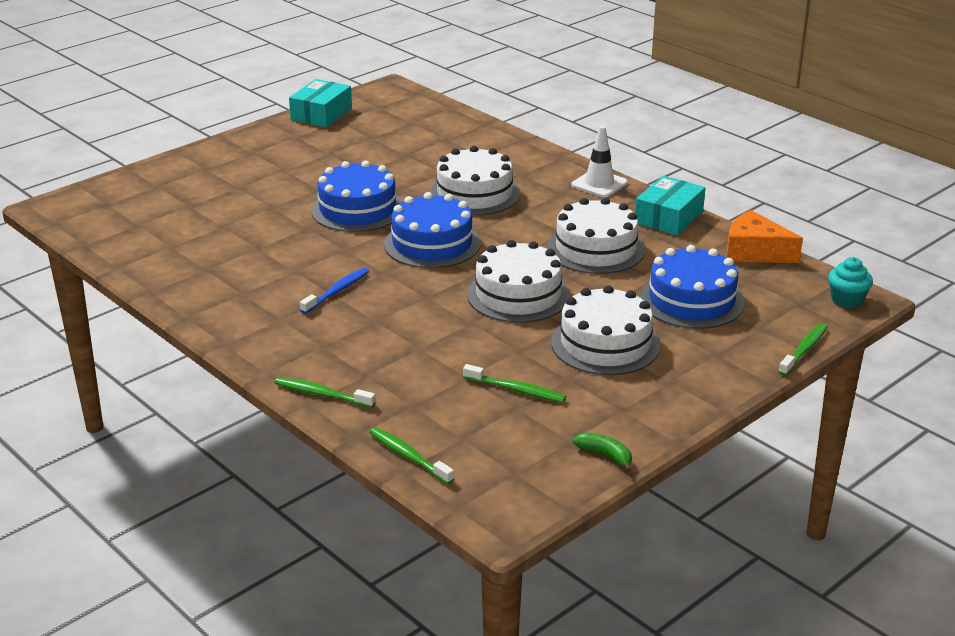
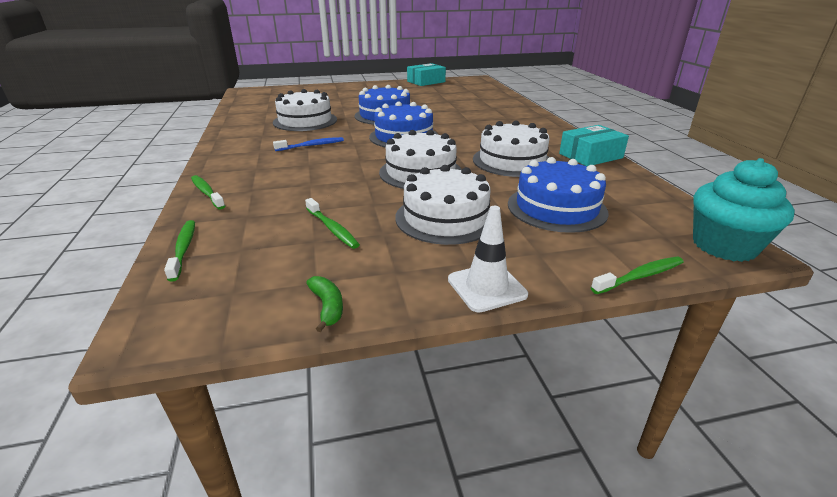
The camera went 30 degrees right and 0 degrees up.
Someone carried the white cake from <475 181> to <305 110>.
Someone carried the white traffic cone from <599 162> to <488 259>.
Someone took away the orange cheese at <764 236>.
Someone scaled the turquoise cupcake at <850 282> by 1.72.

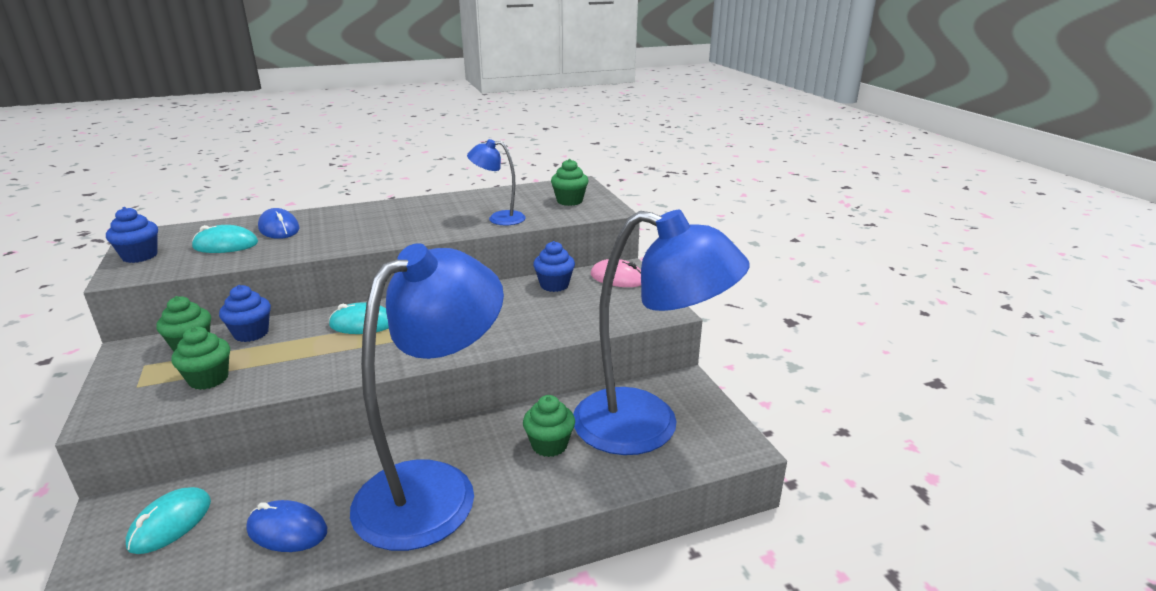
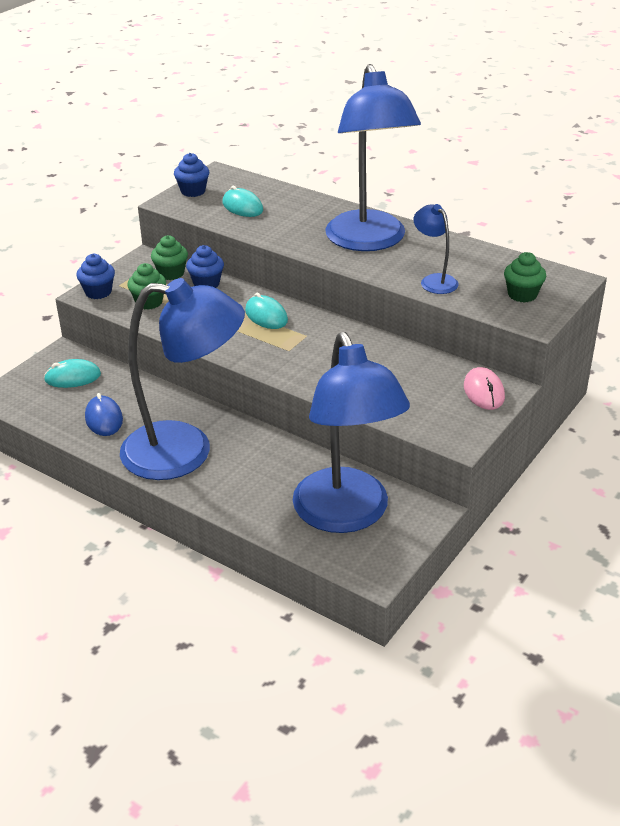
The camera went 55 degrees right and 10 degrees up.
Someone took away the blue mouse at <278 223>.
Someone took away the green cupcake at <549 426>.
Someone carried the blue cupcake from <554 266> to <96 276>.
Someone put down the blue lamp at <373 157>.

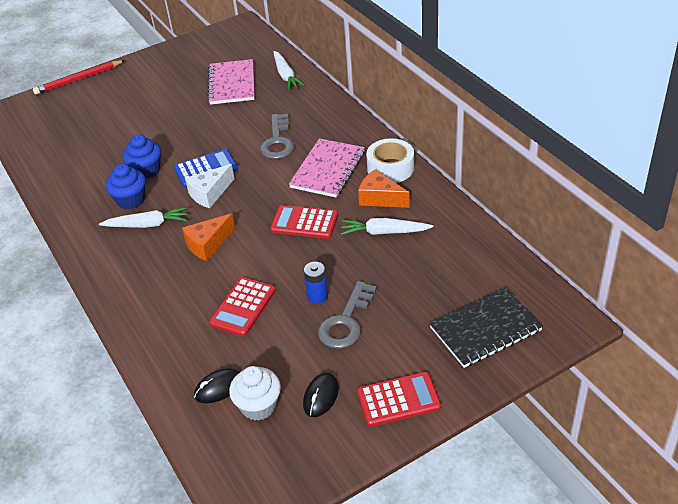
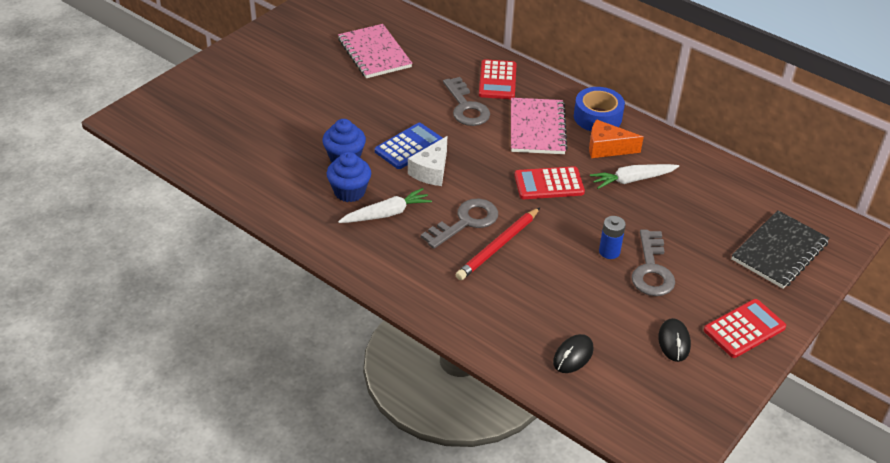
The camera went 25 degrees left and 0 degrees up.
Someone carried the red pencil from <79 77> to <498 244>.
Someone swapped the orange cheese at <208 237> for the grey key at <459 224>.
Someone carried the red calculator from <242 306> to <498 79>.
Someone took away the white cupcake at <255 393>.
Someone took away the white carrot at <289 70>.
Someone repainted the white tape at <390 160>, which became the blue tape at <599 109>.

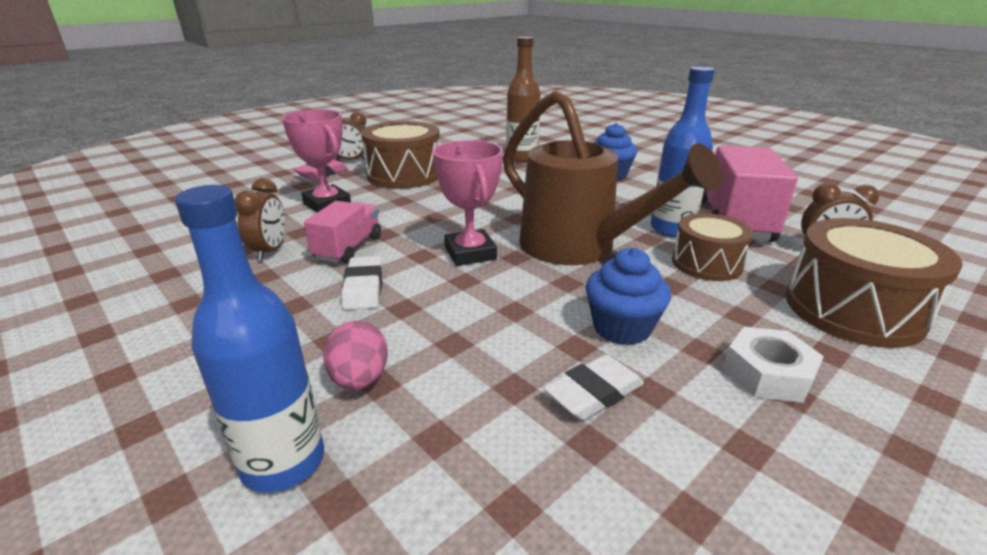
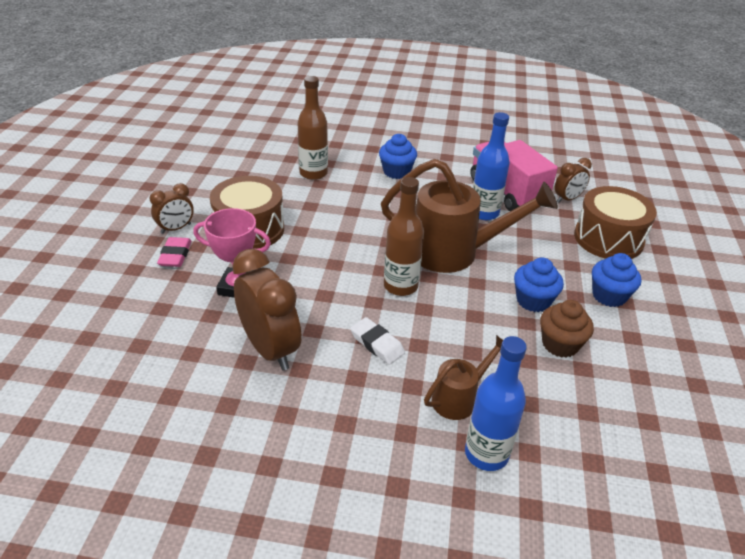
The camera went 40 degrees left and 10 degrees up.
Someone scaled the brown clock at <260 219> by 1.81.
Someone took away the pink truck at <342 232>.
Someone swapped the pink egg at <355 356> for the brown watering can at <463 377>.
Someone swapped the pink trophy at <468 203> for the brown bottle at <404 236>.
Someone swapped the white eraser at <593 387> for the brown cupcake at <567 329>.
Someone took away the brown drum at <712 247>.
Someone swapped the white nut at <773 365> for the blue cupcake at <616 280>.

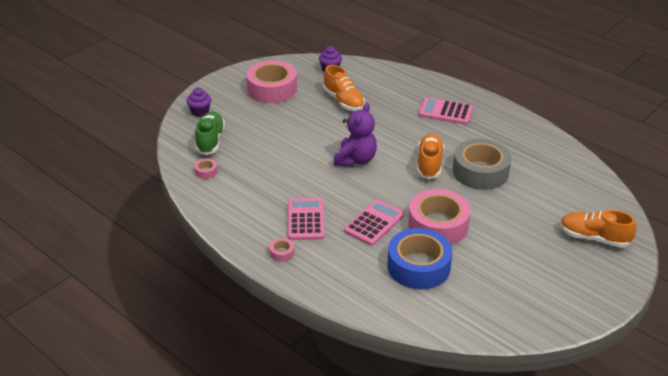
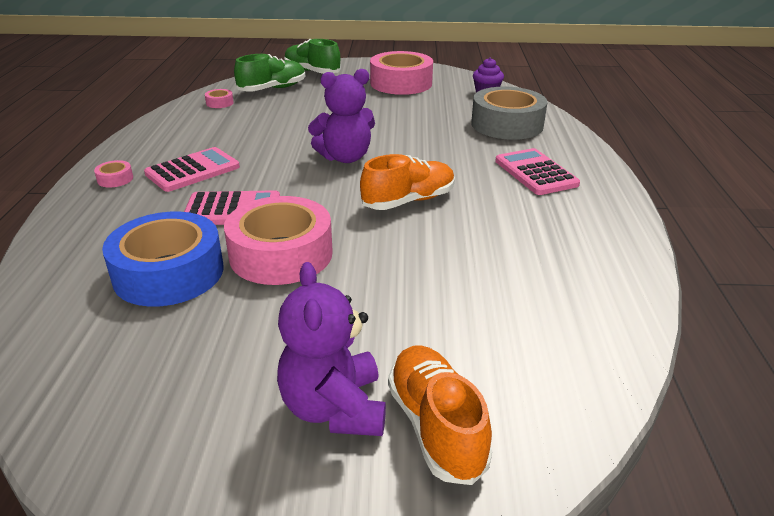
The camera went 50 degrees right and 5 degrees down.
Someone swapped the purple cupcake at <198 102> for the green shoe at <312 56>.
Someone took away the orange shoe at <344 88>.
Someone carried the grey tape from <482 164> to <509 113>.
Someone put down the purple teddy bear at <331 349>.

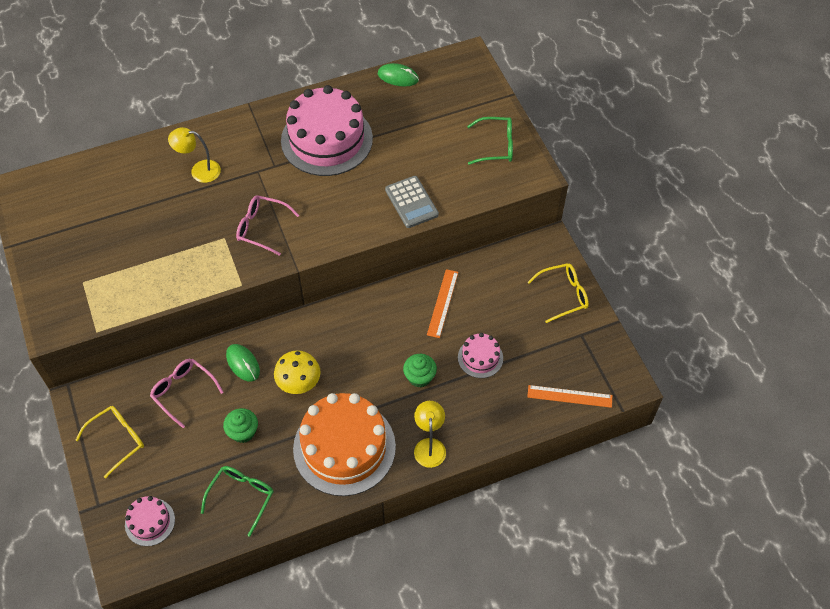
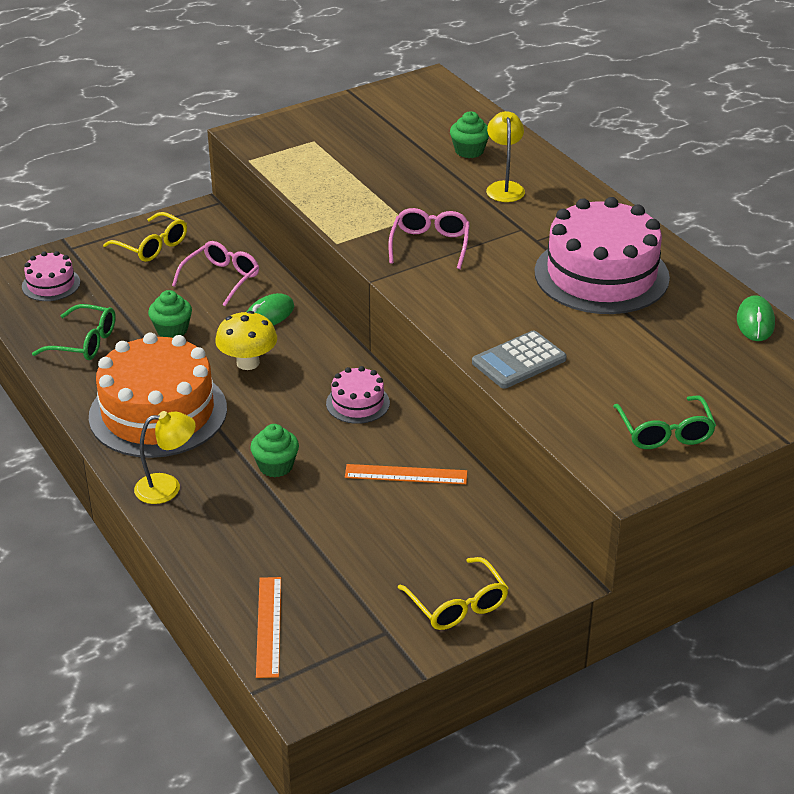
The camera went 80 degrees right and 20 degrees down.
Someone carried the pink cake from <480 355> to <358 395>.
Someone put down the green cupcake at <469 134>.

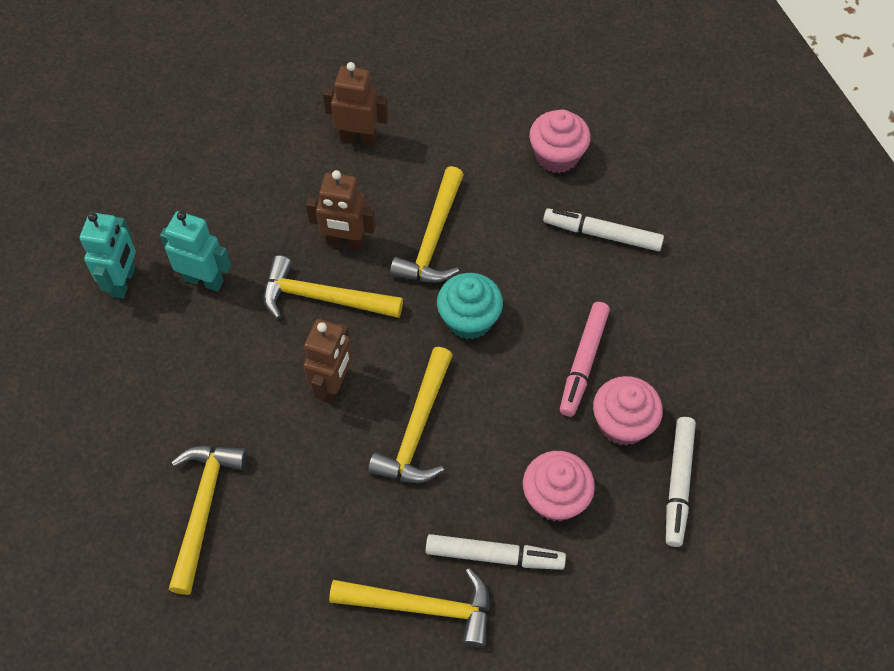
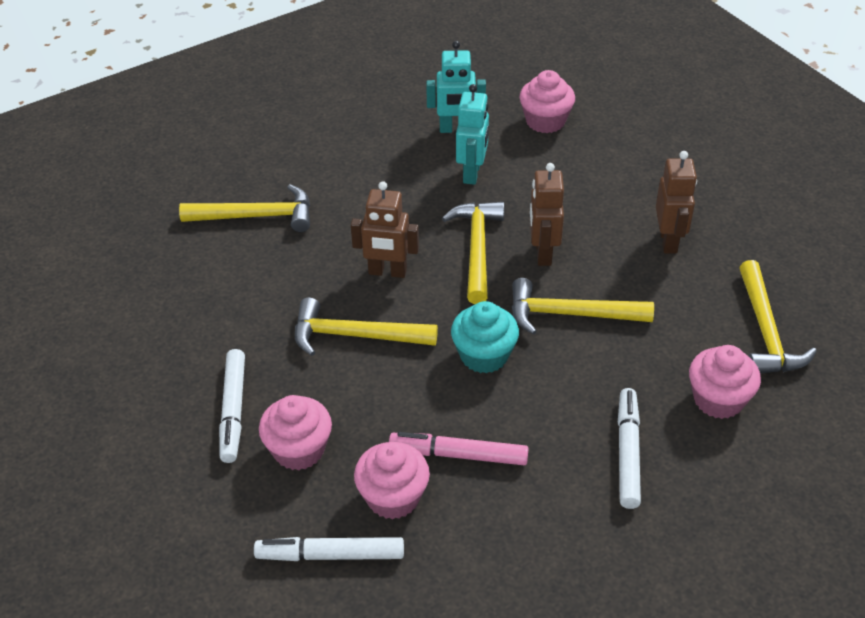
The camera went 80 degrees right and 15 degrees down.
Someone carried the yellow hammer from <409 608> to <778 317>.
Someone put down the pink cupcake at <547 101>.

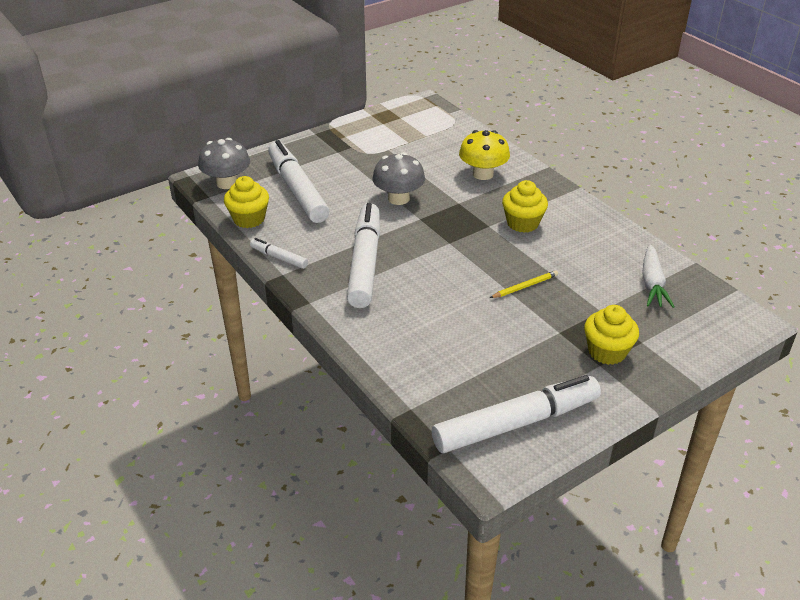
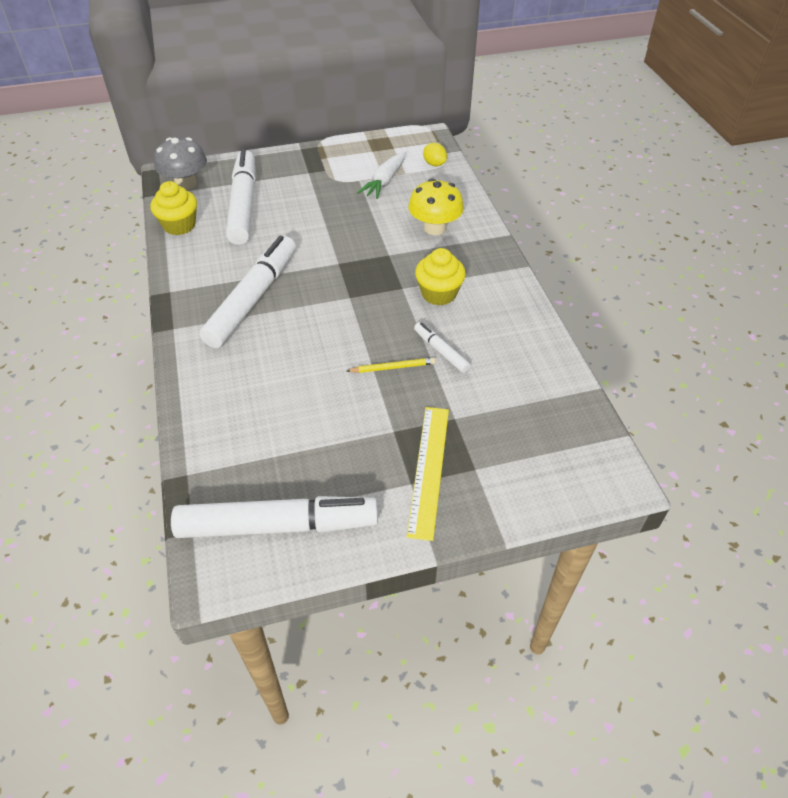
The camera went 20 degrees right and 10 degrees up.
Someone carried the white marker from <279 253> to <442 347>.
Someone took away the grey mushroom at <398 178>.
Someone swapped the yellow cupcake at <611 335> for the yellow ruler at <428 474>.
Someone carried the white carrot from <658 276> to <381 175>.
Someone put down the yellow lemon at <435 154>.

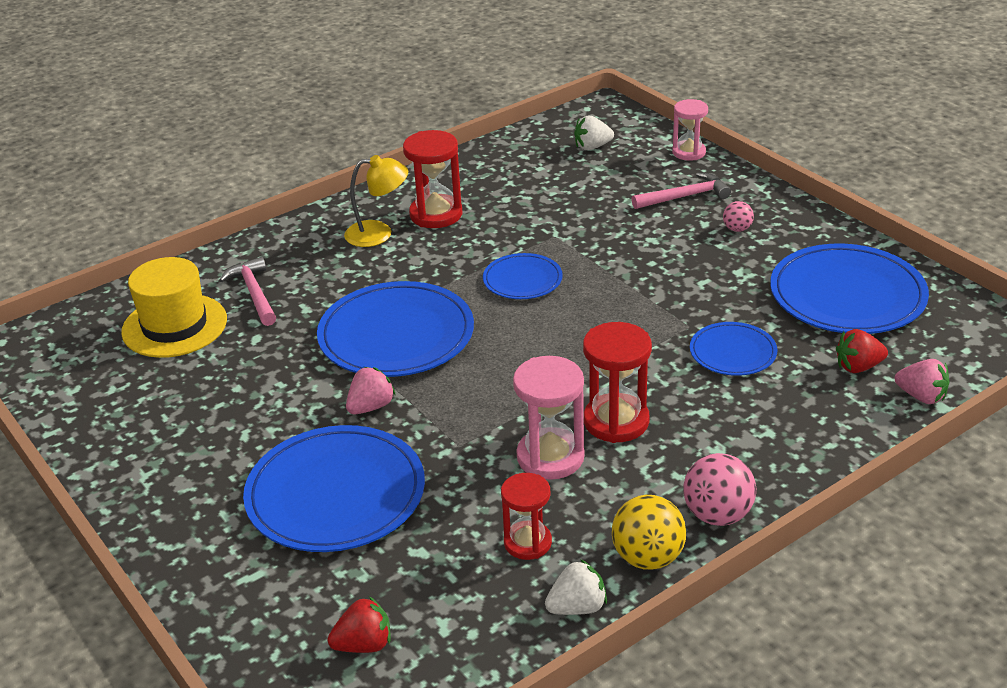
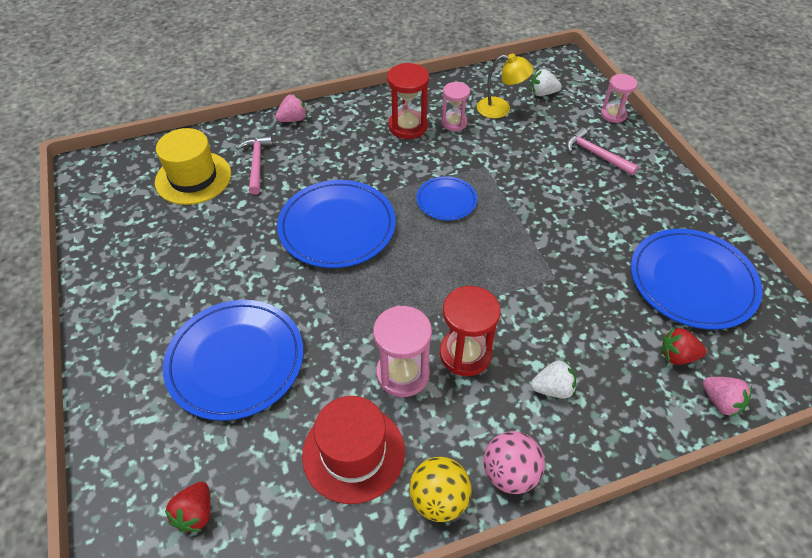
The camera went 15 degrees right and 15 degrees up.
Someone rotated the red strawberry at <359 624> by 105 degrees clockwise.
Someone carried the yellow lamp from <376 201> to <505 85>.
Someone carried the pink strawberry from <371 390> to <291 108>.
Someone swapped the red hourglass at <526 516> for the red hat at <353 450>.
Someone carried the white strawberry from <576 587> to <553 379>.
Someone rotated the pink hammer at <681 191> by 135 degrees counterclockwise.
Someone took away the blue plate at <733 349>.
Someone took away the pink ball at <738 216>.
Someone put down the pink hourglass at <455 106>.

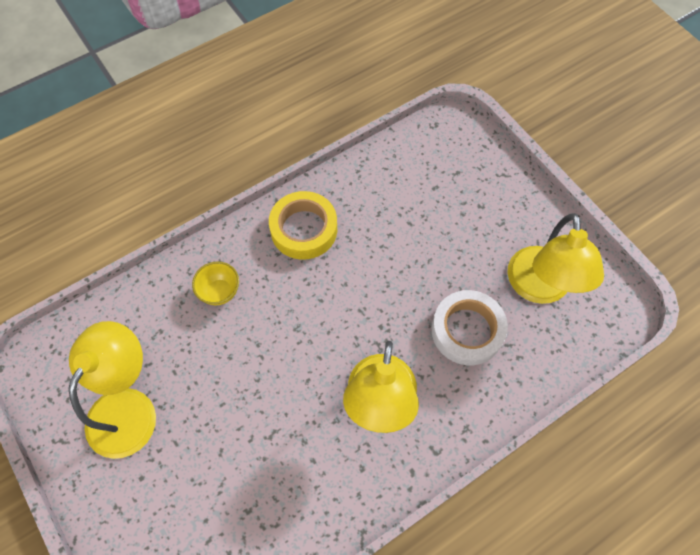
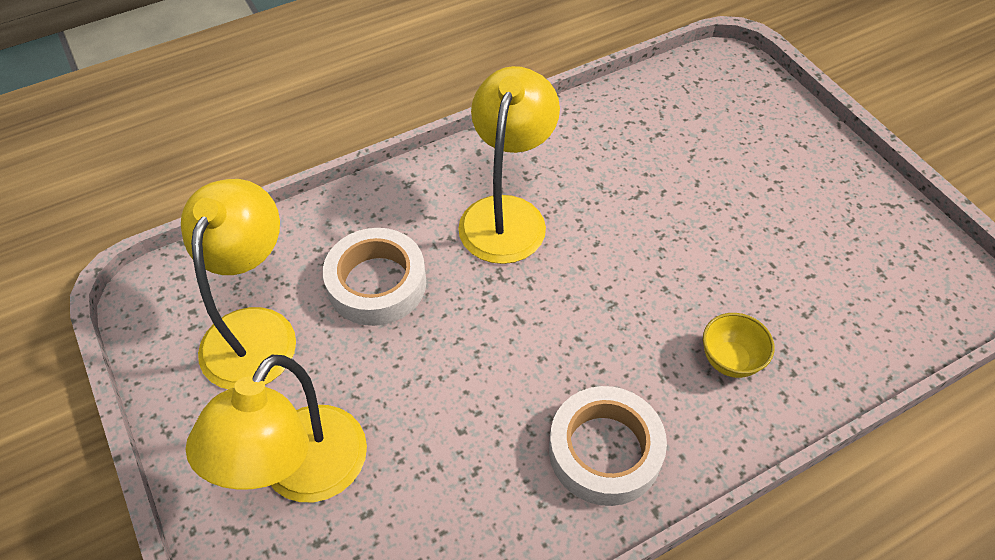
The camera went 175 degrees left and 10 degrees down.
Someone carried the yellow lamp from <112 390> to <276 428>.
Someone repainted the yellow tape at <303 225>, which became the white tape at <608 446>.

